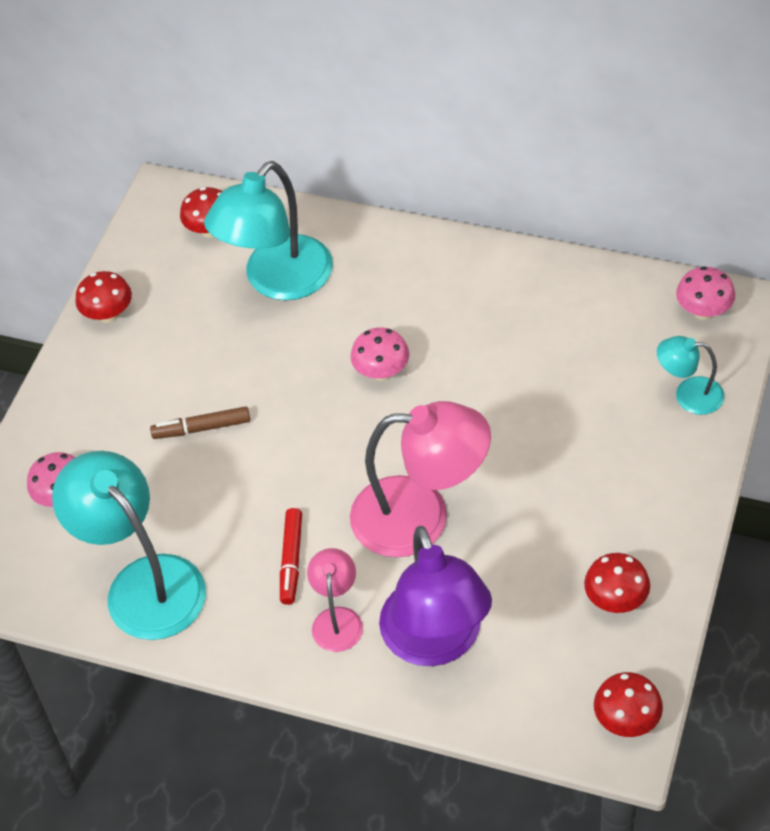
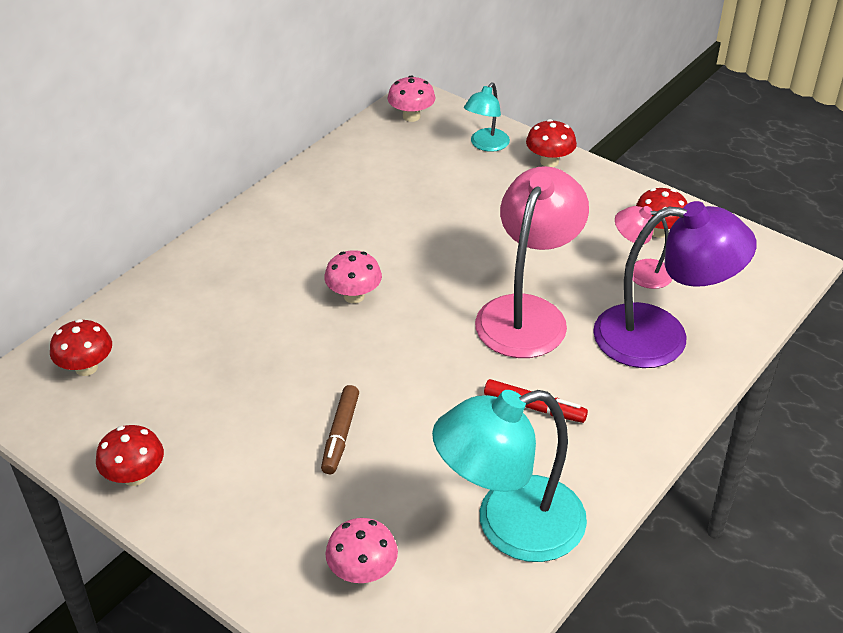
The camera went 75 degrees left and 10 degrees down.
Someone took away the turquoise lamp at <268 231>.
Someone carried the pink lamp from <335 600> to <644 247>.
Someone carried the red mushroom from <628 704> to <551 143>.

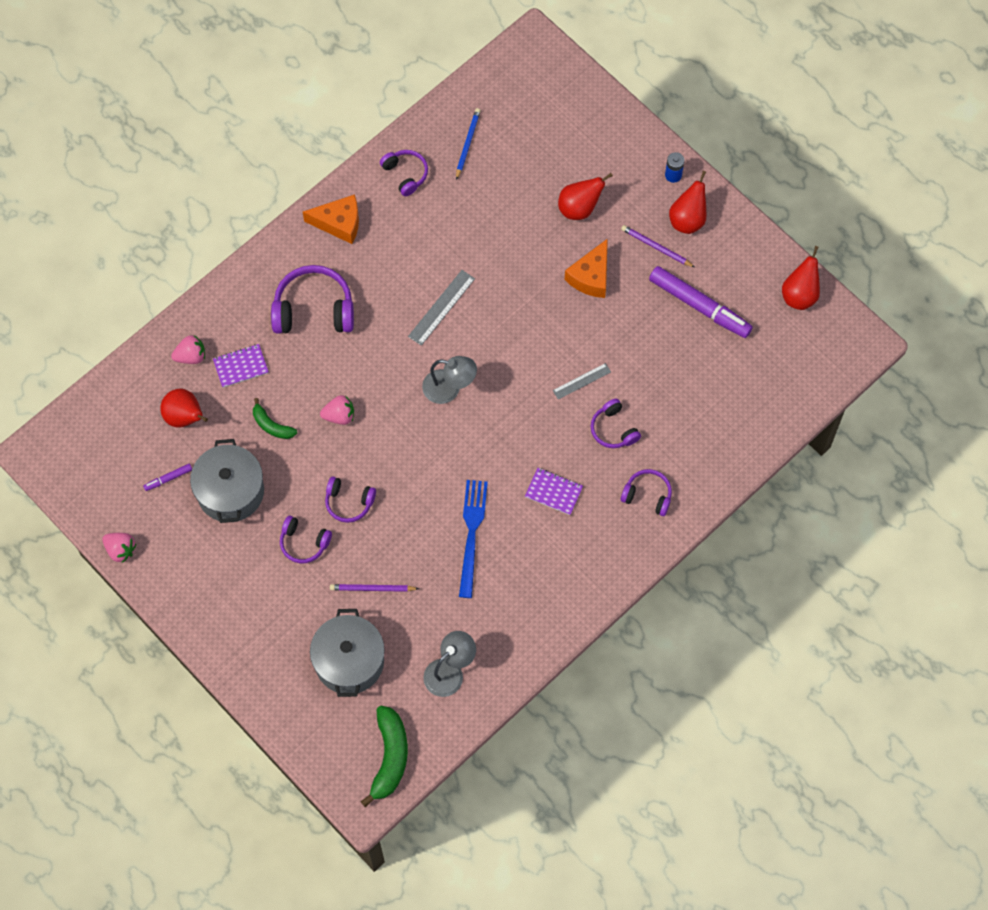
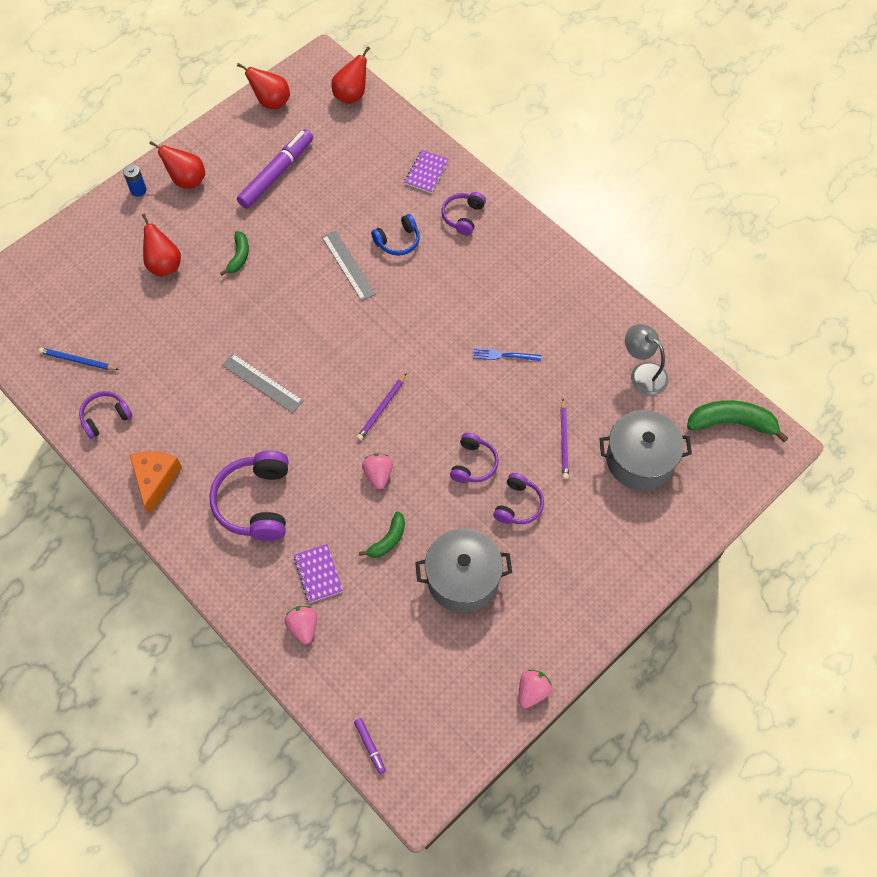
The camera went 90 degrees left and 5 degrees down.
Someone carried the purple marker from <167 477> to <370 746>.
Someone carried the red pear from <184 408> to <350 75>.
Someone took away the grey lamp at <449 380>.
Someone scaled the blue fork at <473 539> by 0.56.
Someone carried the purple notebook from <554 491> to <426 171>.
Someone scaled the grey ruler at <582 381> by 1.50.
Someone swapped the orange cheese at <586 268> for the green banana at <234 253>.
Someone repainted the purple headphones at <615 423>, which became the blue headphones at <395 235>.
Someone carried the purple pencil from <658 246> to <382 406>.

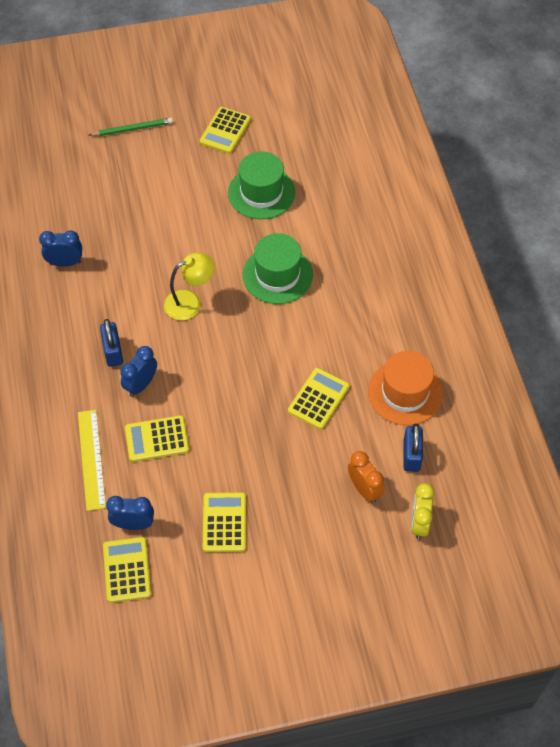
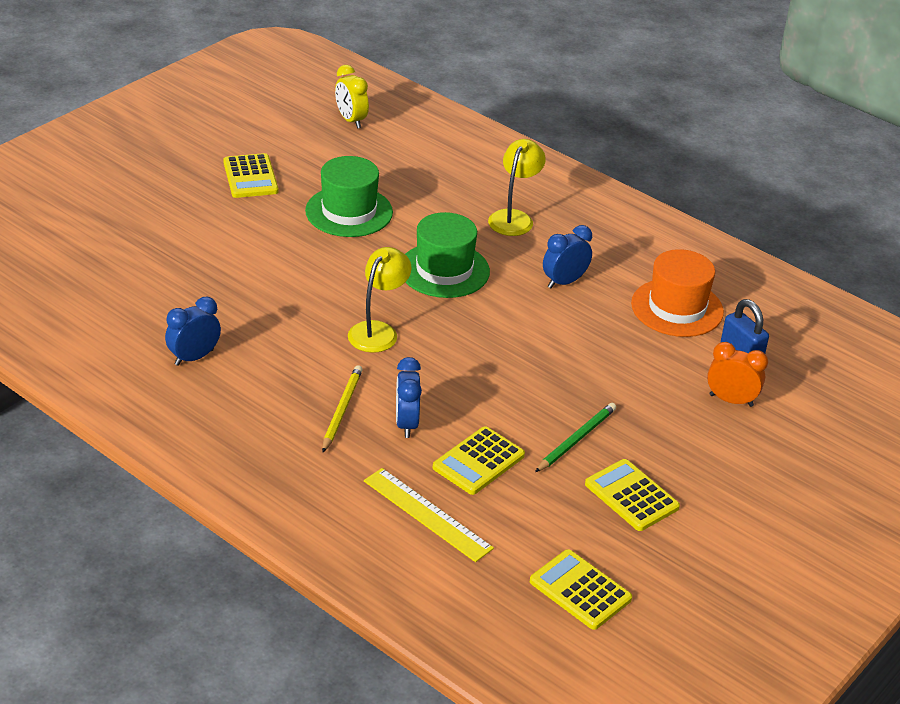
The camera went 40 degrees left and 20 degrees down.
Someone carried the green pencil from <131 127> to <575 437>.
Someone swapped the blue padlock at <111 343> for the yellow pencil at <342 408>.
Someone carried the blue clock from <130 513> to <567 256>.
Someone took away the yellow calculator at <319 398>.
Someone carried the yellow clock from <422 511> to <352 97>.
Someone put down the yellow lamp at <517 187>.

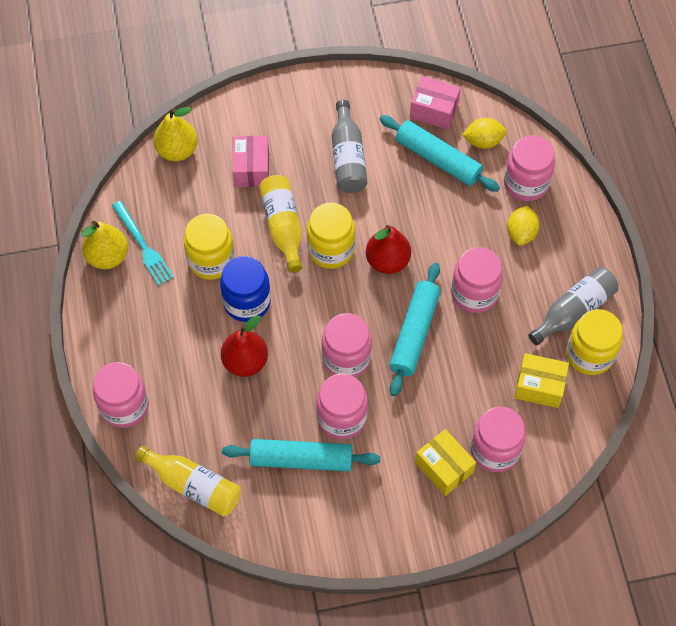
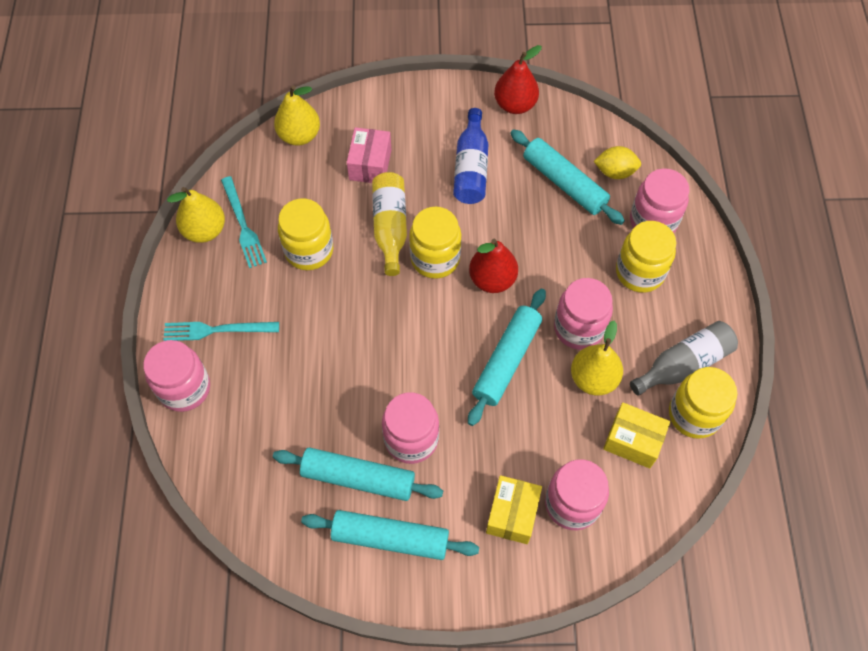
The camera went 10 degrees right and 0 degrees up.
Someone took away the yellow bottle at <188 481>.
Someone took away the blue jar at <245 289>.
Someone carried the red pear from <244 346> to <518 79>.
Someone took away the pink jar at <346 345>.
Someone repainted the grey bottle at <349 146>, which became the blue bottle at <470 156>.
Someone took away the pink box at <435 103>.
Someone rotated the yellow box at <445 462> by 45 degrees clockwise.
Someone swapped the yellow lemon at <523 225> for the yellow jar at <646 257>.
Someone put down the turquoise fork at <221 331>.
Someone put down the turquoise rolling pin at <390 535>.
Someone put down the yellow pear at <597 358>.

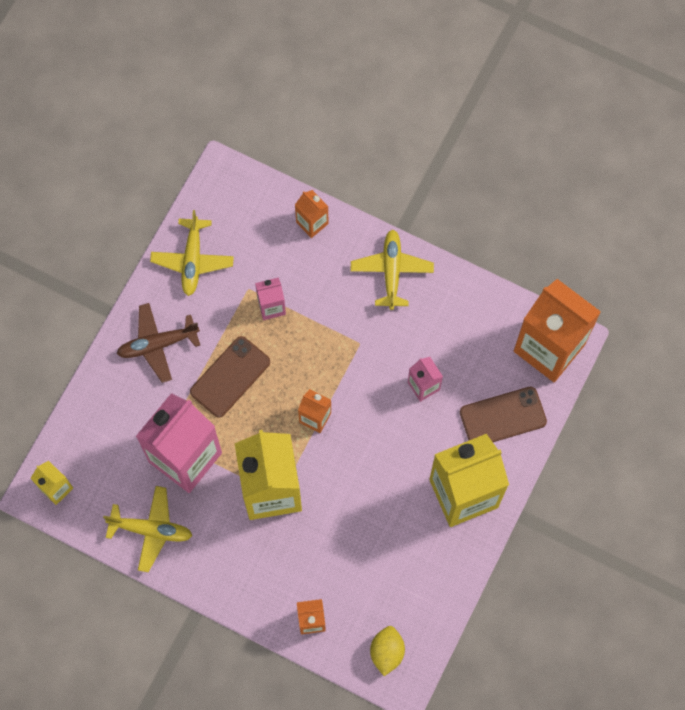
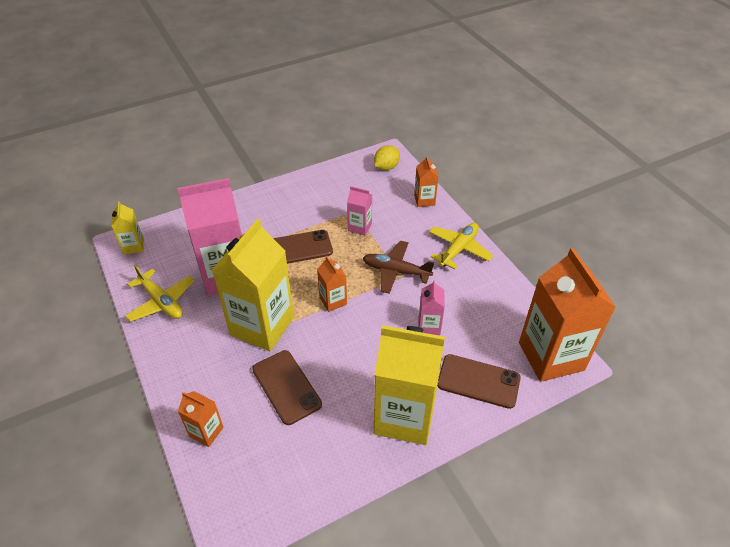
The camera went 35 degrees right and 25 degrees down.
Someone carried the brown plane from <158 343> to <398 267>.
Someone took away the yellow plane at <192 253>.
Someone carried the yellow lemon from <387 651> to <387 157>.
Someone put down the brown phone at <287 387>.

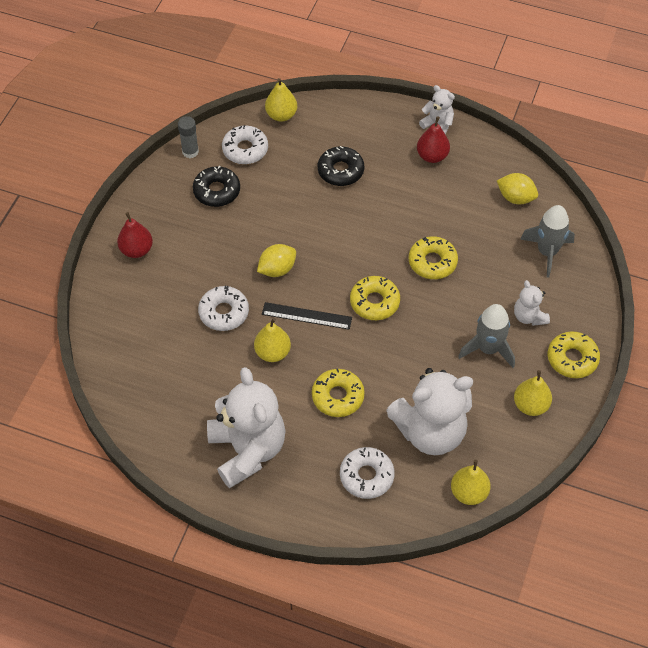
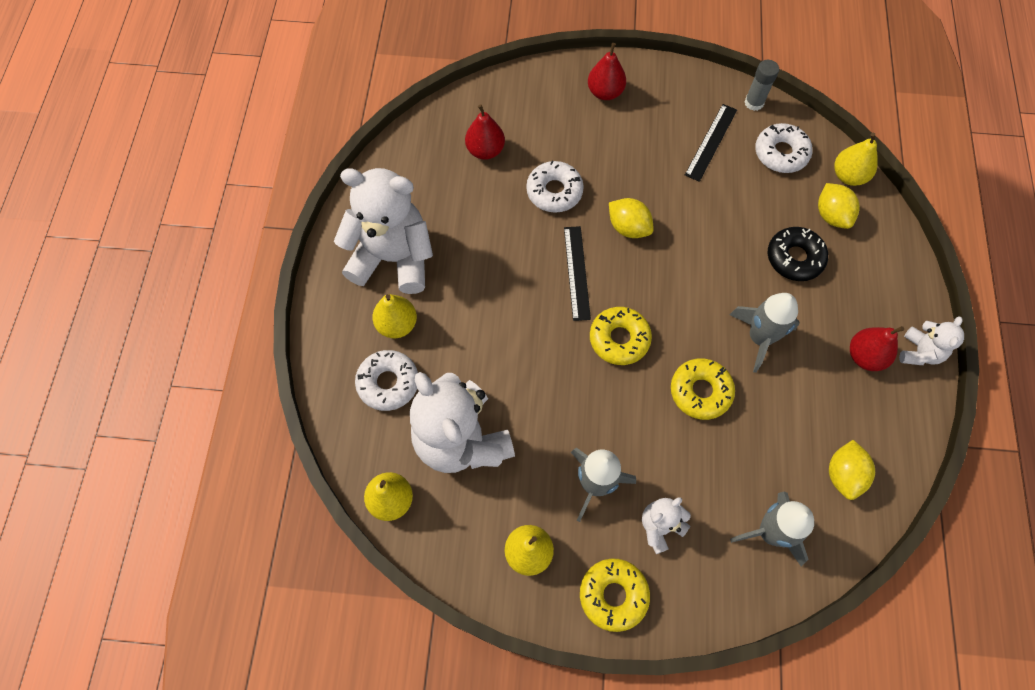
The camera went 75 degrees right and 10 degrees up.
Someone swapped the black donut at <216 186> for the black ruler at <711 143>.
Someone rotated the white teddy bear at <246 427> by 135 degrees counterclockwise.
Someone carried the yellow pear from <272 340> to <394 316>.
Someone took away the yellow donut at <338 393>.
Someone put down the red pear at <485 132>.
Someone put down the grey rocket at <765 333>.
Someone put down the yellow lemon at <839 206>.

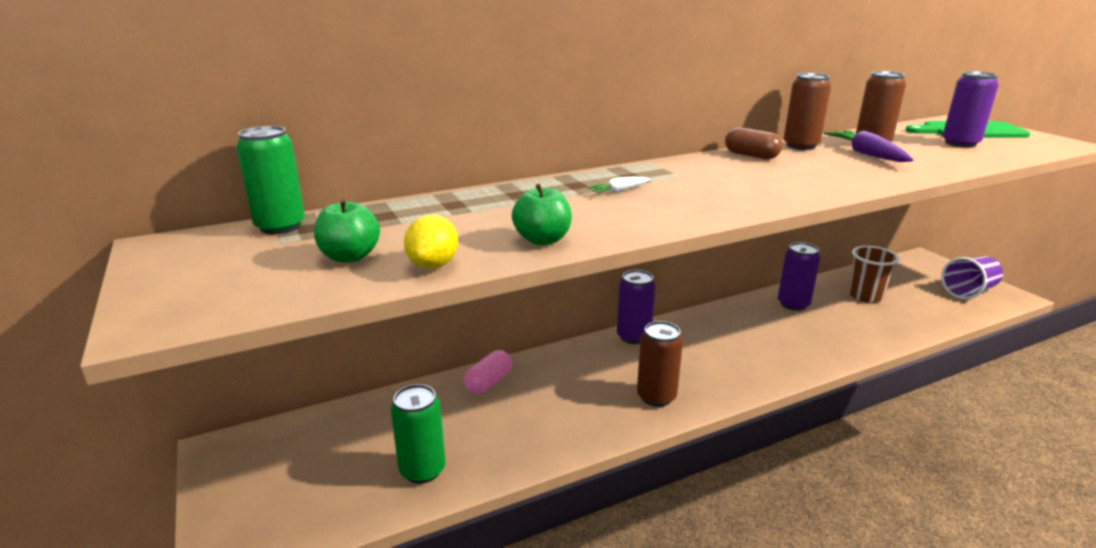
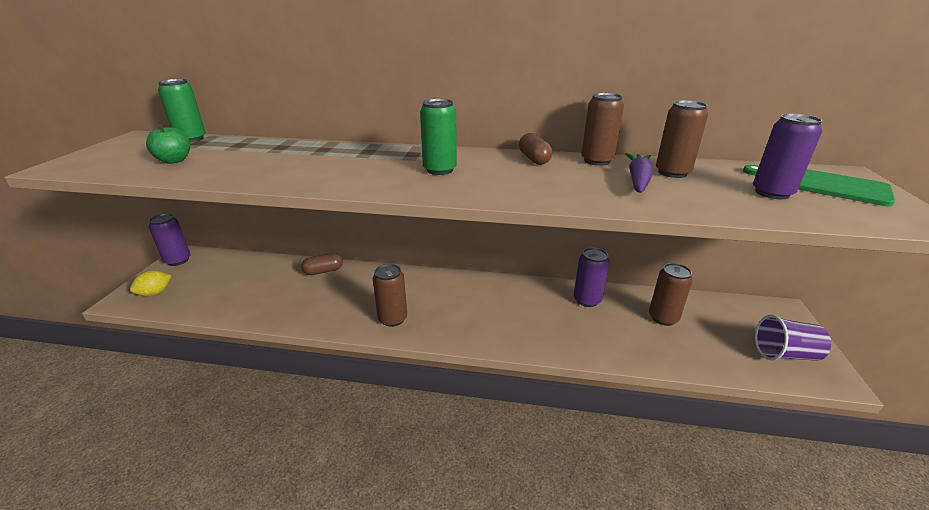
The camera went 35 degrees right and 5 degrees up.
Someone carried the green can from <418 434> to <438 137>.
Someone carried the yellow lemon from <431 242> to <151 283>.
Someone repainted the pink capsule at <488 372>, which became the brown capsule at <322 264>.
Someone took away the green apple at <542 214>.
Someone took away the white carrot at <619 185>.
Someone carried the purple can from <636 307> to <170 240>.
Someone swapped the brown cup at <874 274> for the brown can at <671 294>.

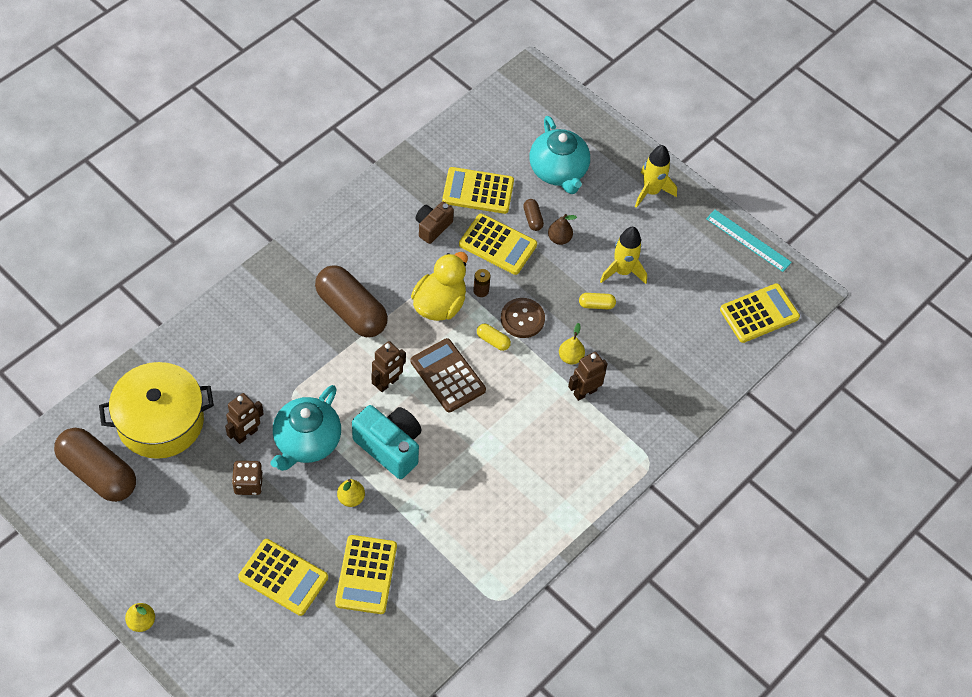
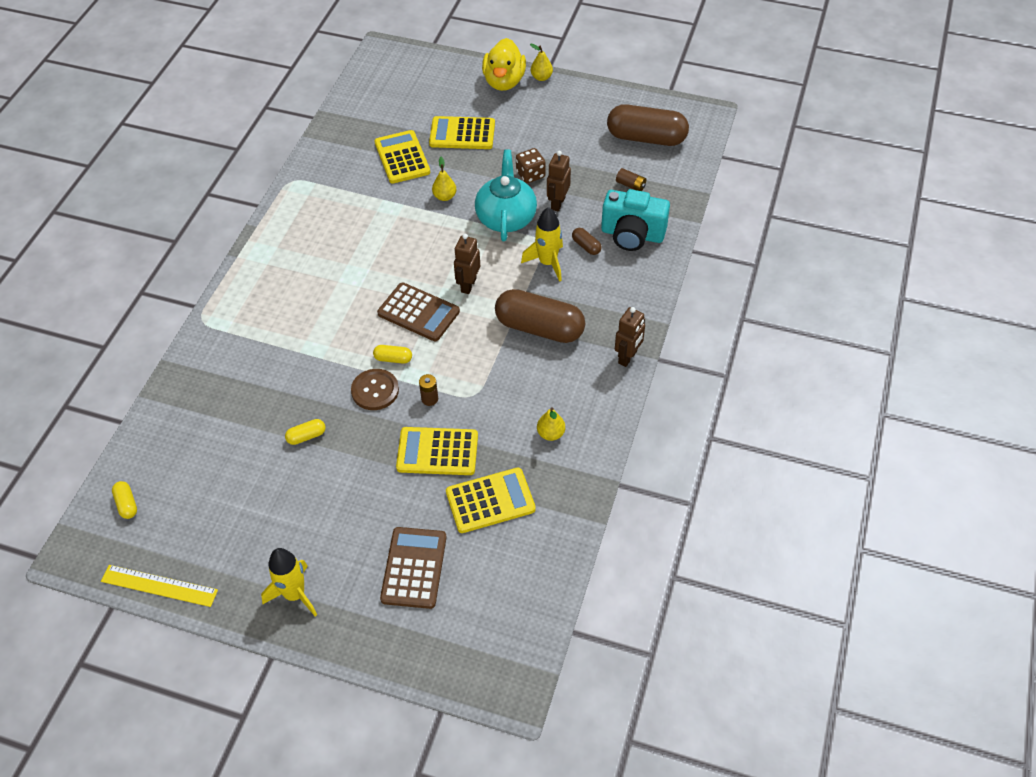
The camera went 160 degrees right and 5 degrees down.
Someone swapped the yellow pot at <156 410> for the brown battery at <631 179>.
Someone carried the turquoise camera from <387 442> to <635 220>.
Someone carried the yellow duck from <439 286> to <504 64>.
Someone took away the brown camera at <434 223>.
Someone carried the brown capsule from <533 215> to <587 241>.
Someone swapped the turquoise teapot at <559 155> for the brown calculator at <413 568>.
Someone took away the brown pear at <562 229>.
Someone carried the yellow pear from <572 343> to <551 424>.
Someone carried the brown robot from <588 376> to <630 337>.
Someone carried the yellow rocket from <623 255> to <542 244>.
Someone repainted the turquoise ruler at <749 241>, which became the yellow ruler at <159 586>.
Someone swapped the yellow calculator at <760 313> for the yellow capsule at <124 500>.

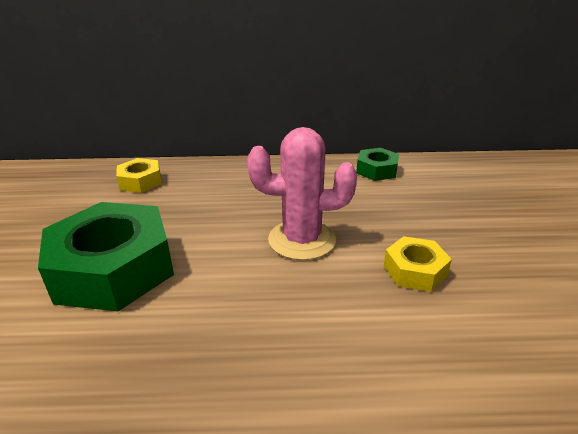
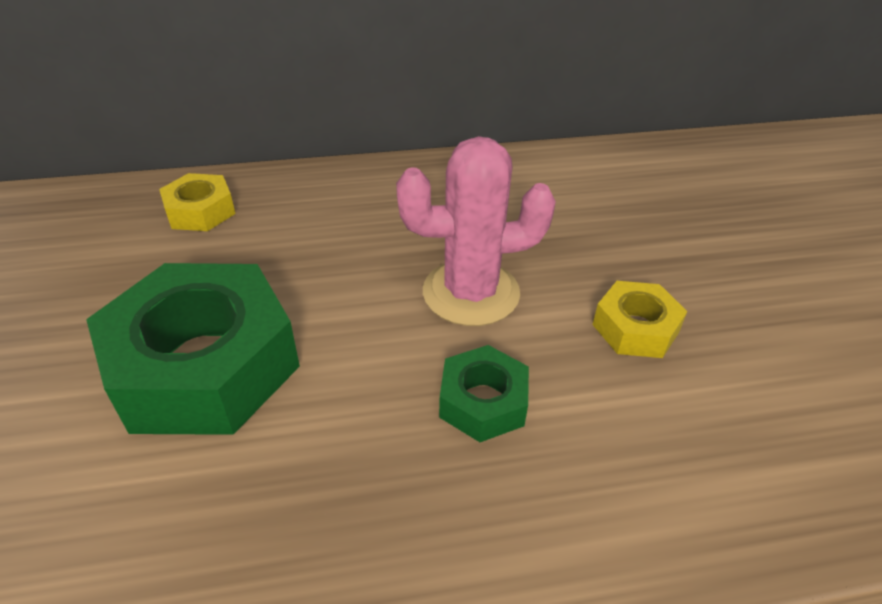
The camera went 10 degrees left and 10 degrees up.
Someone carried the green nut from <377 164> to <484 393>.

